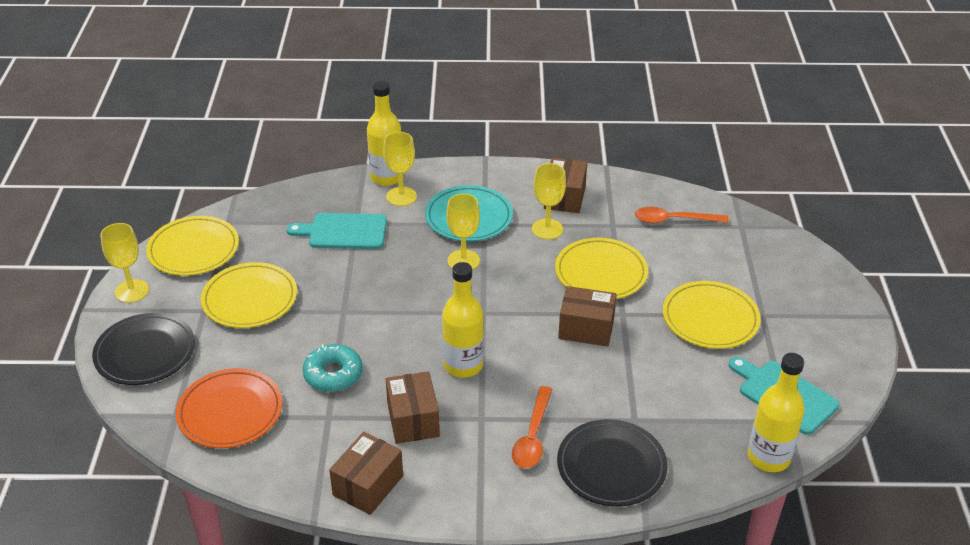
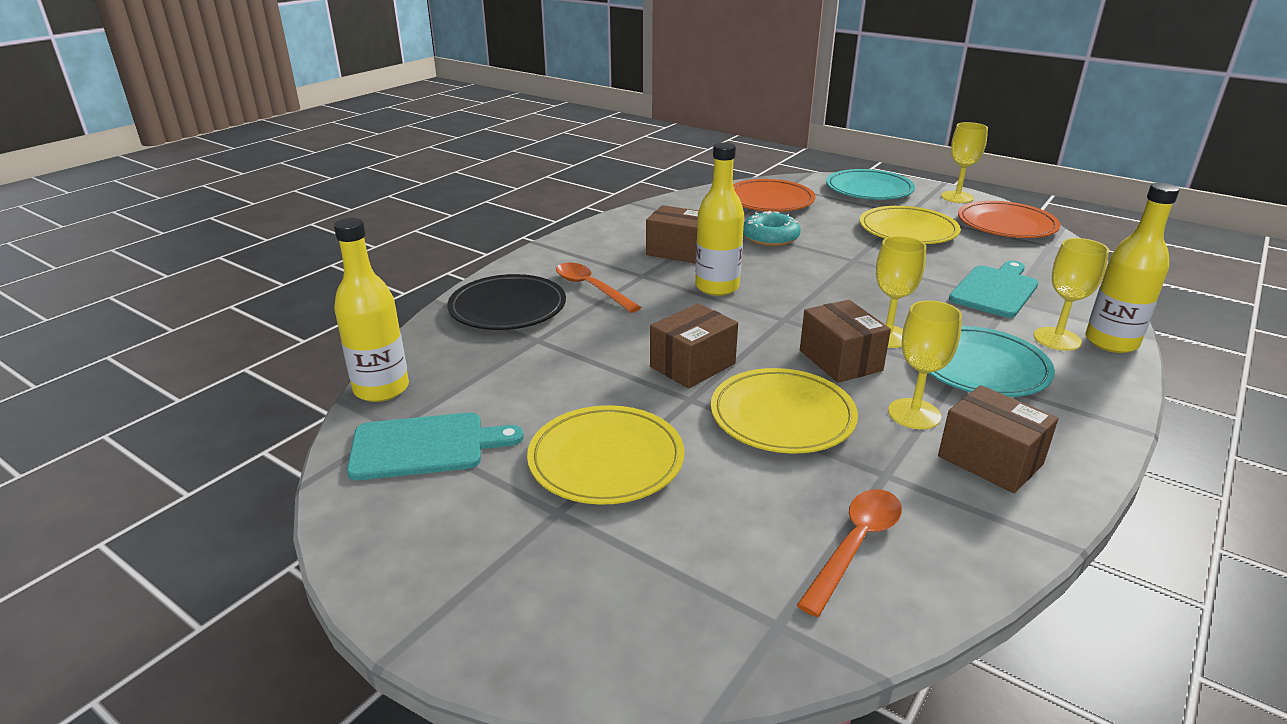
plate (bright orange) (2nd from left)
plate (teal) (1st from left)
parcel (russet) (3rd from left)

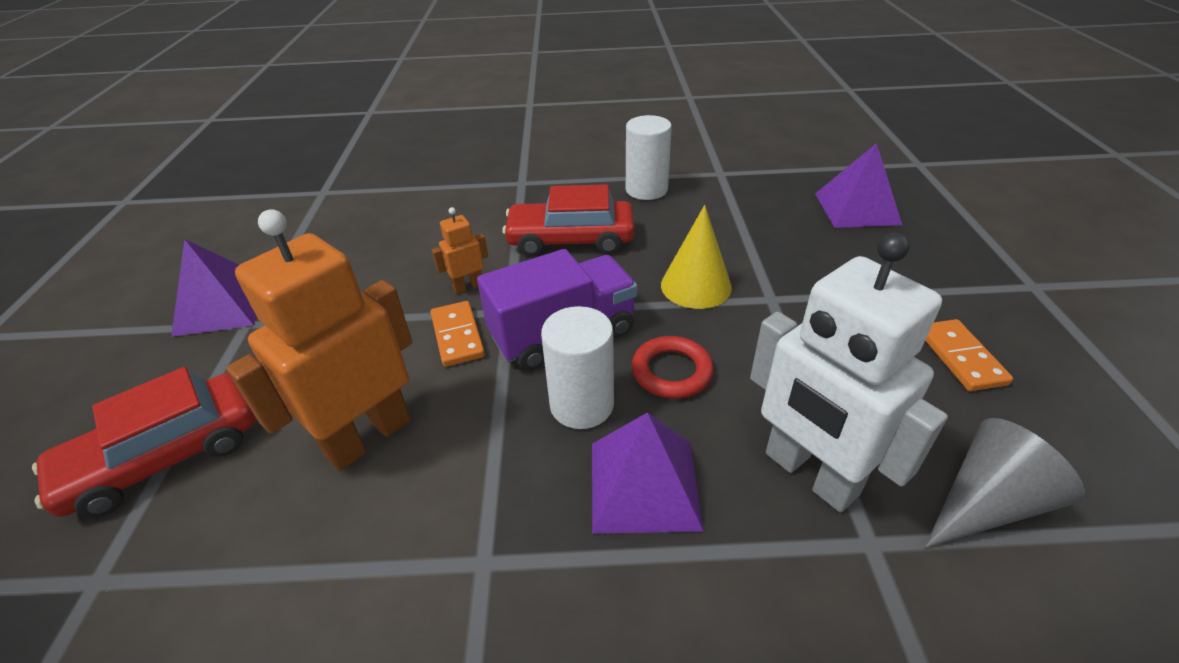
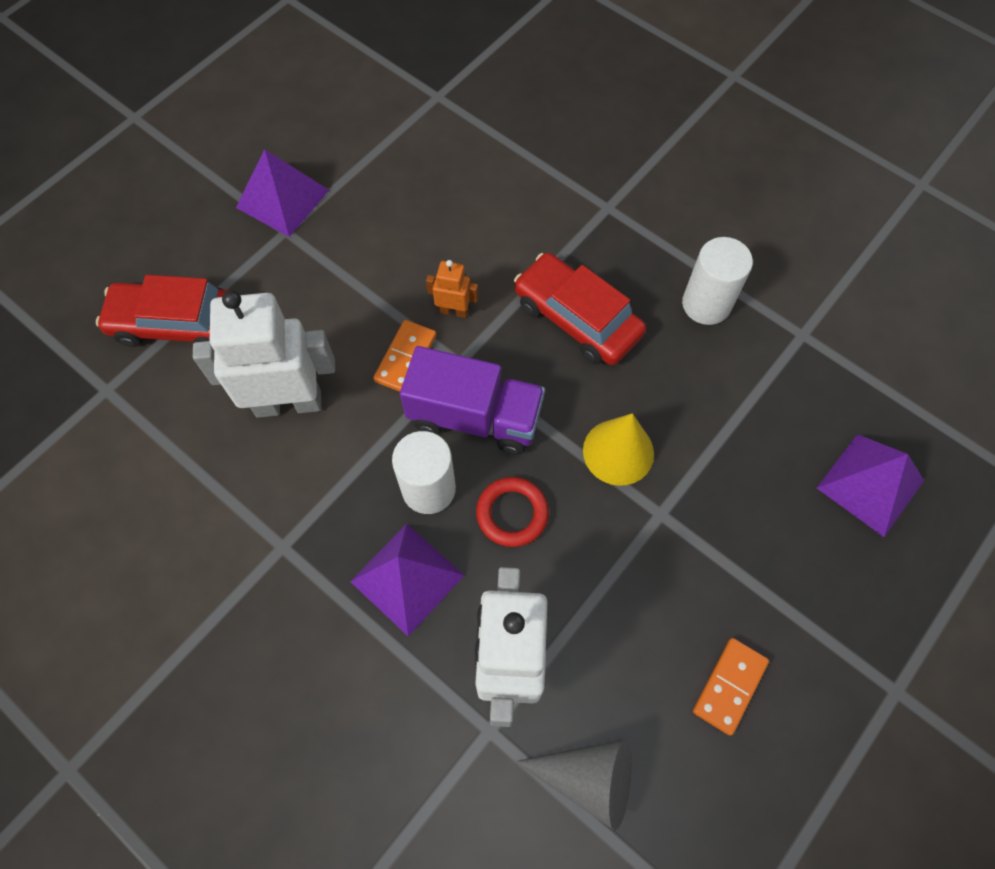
toy robot (white) (1st from left)

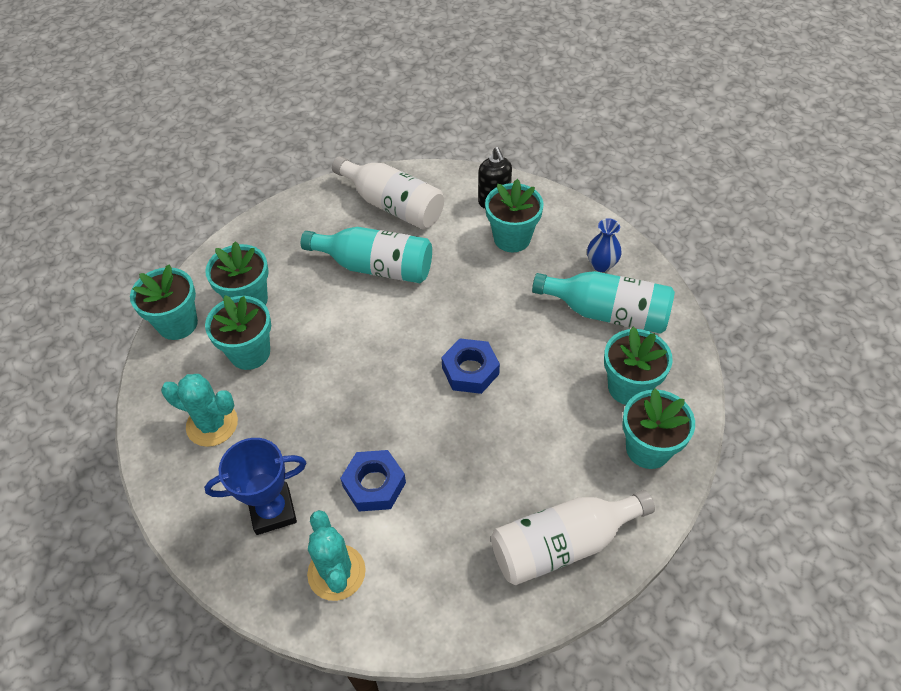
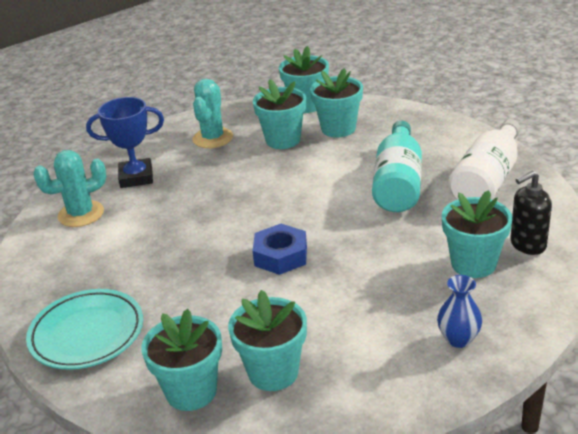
bottle (teal) (2nd from left in the first image)
trophy (royal blue)
hexagon nut (royal blue) (1st from left in the first image)
plate (teal)

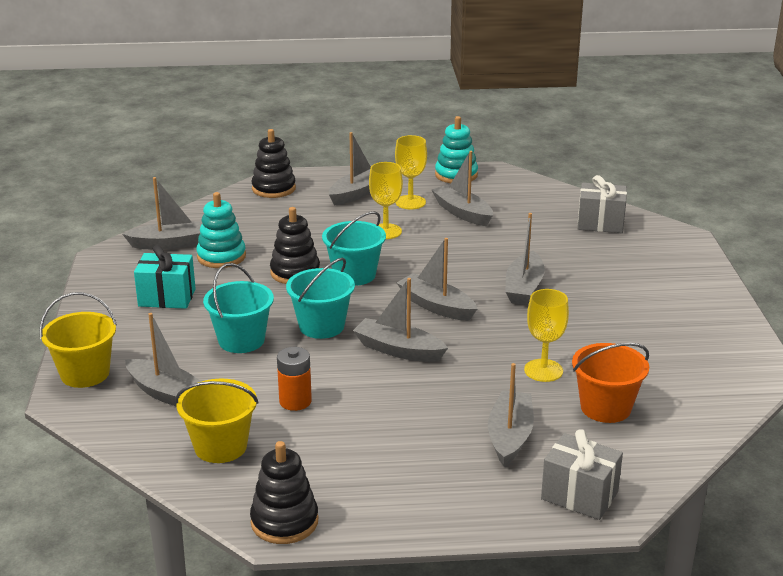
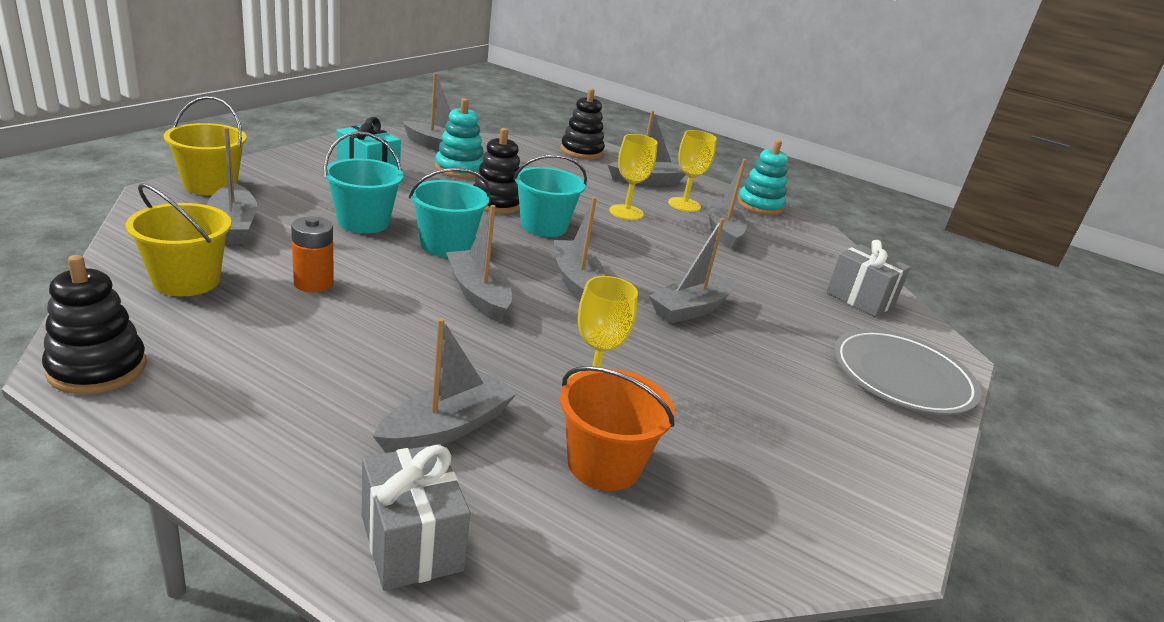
plate (grey)

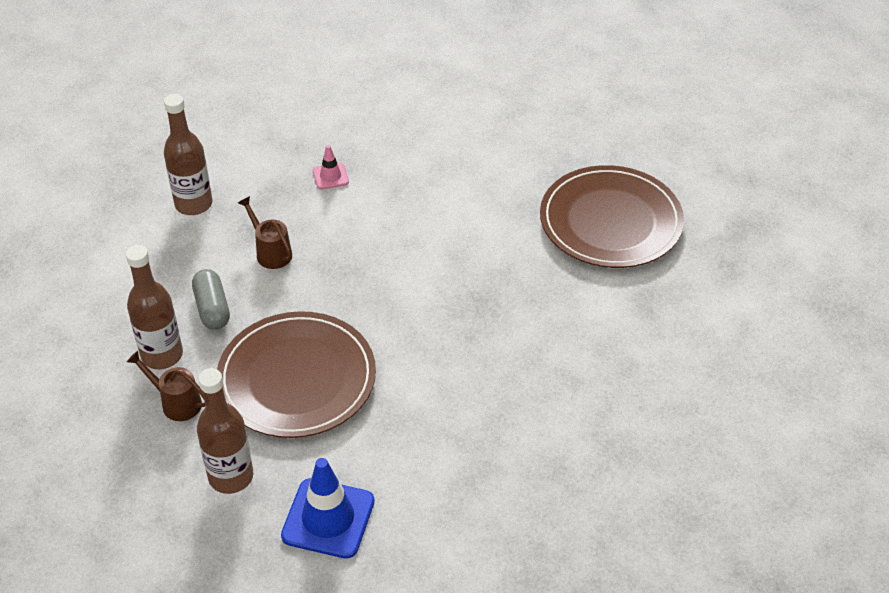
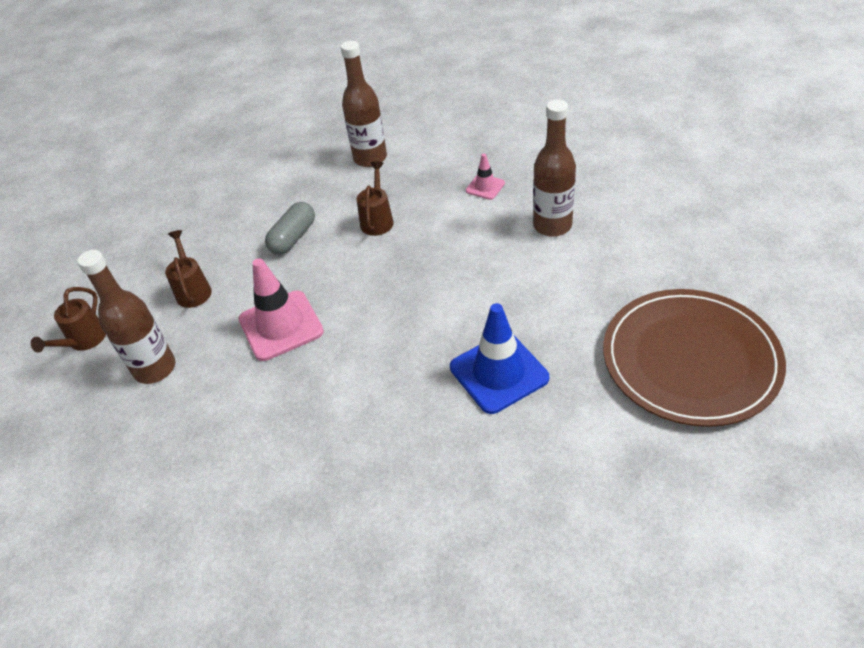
bottle (russet) (3rd from left)
road cone (rosy) (1st from left)
road cone (royal blue)
watering can (russet) (1st from left)

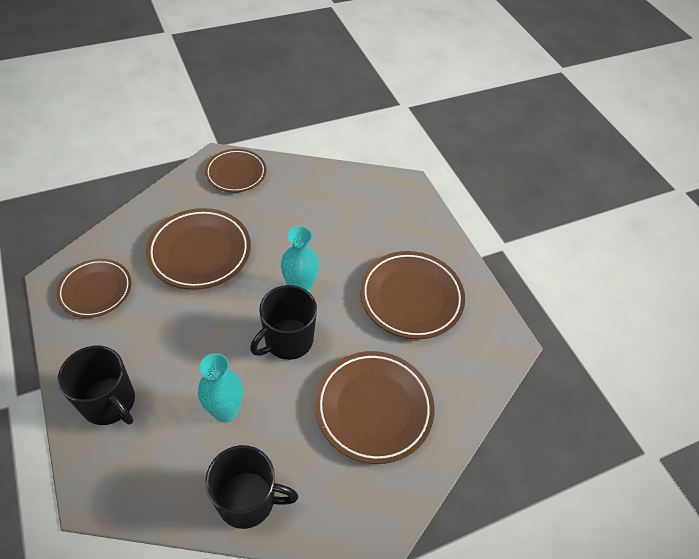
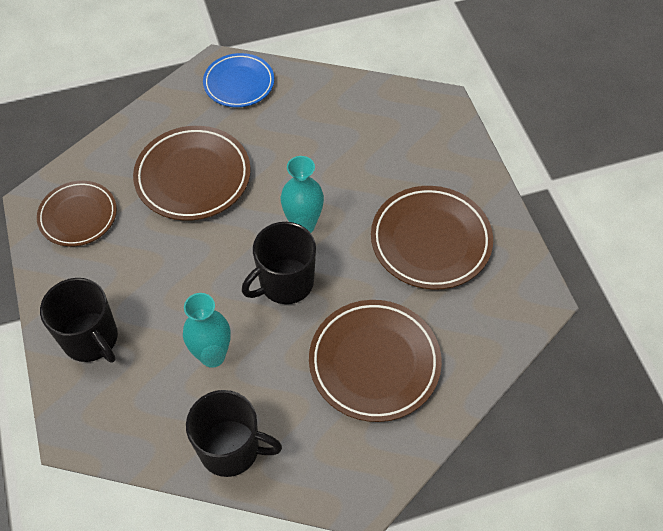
plate (royal blue)

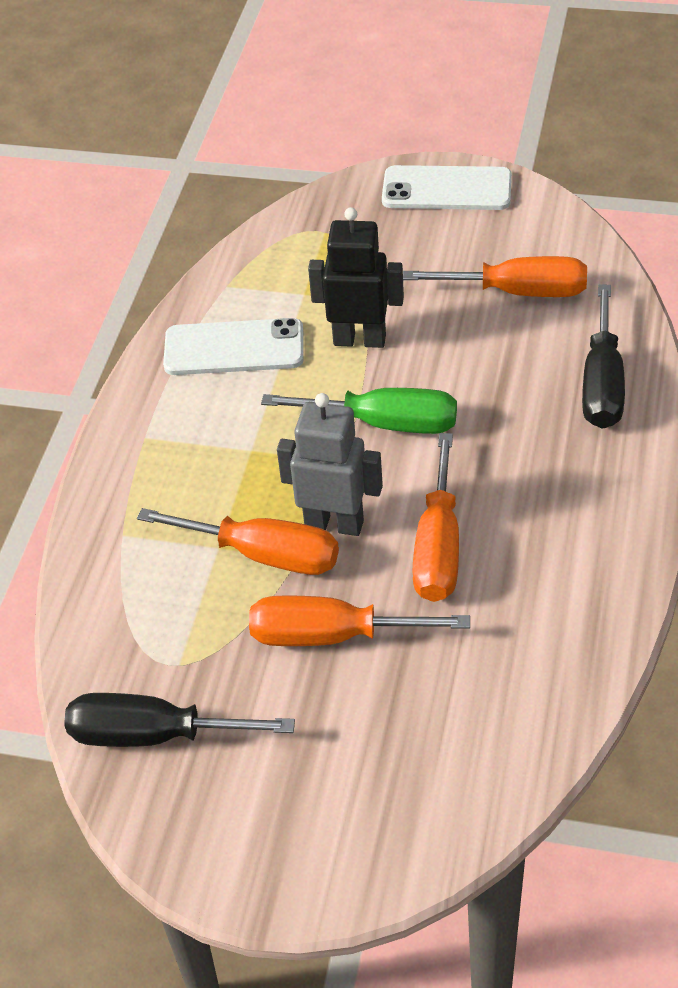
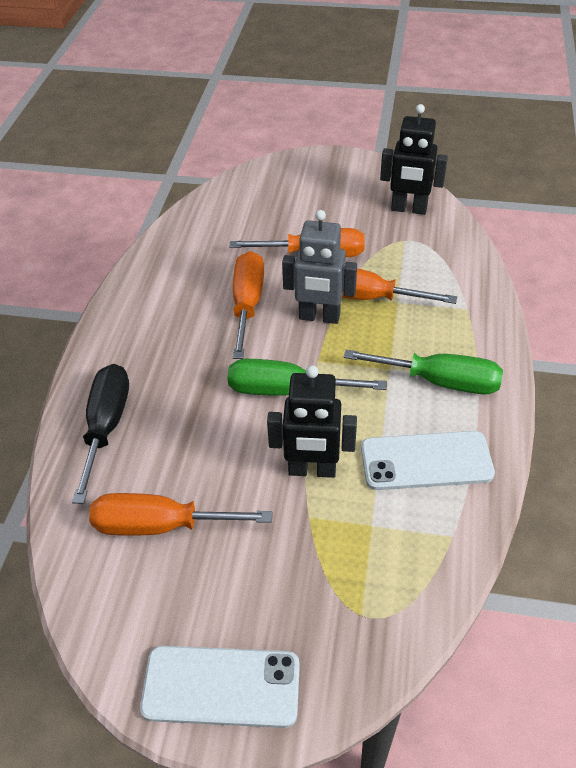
toy robot (black) (2nd from left)
screwdriver (leaf-green) (2nd from left)

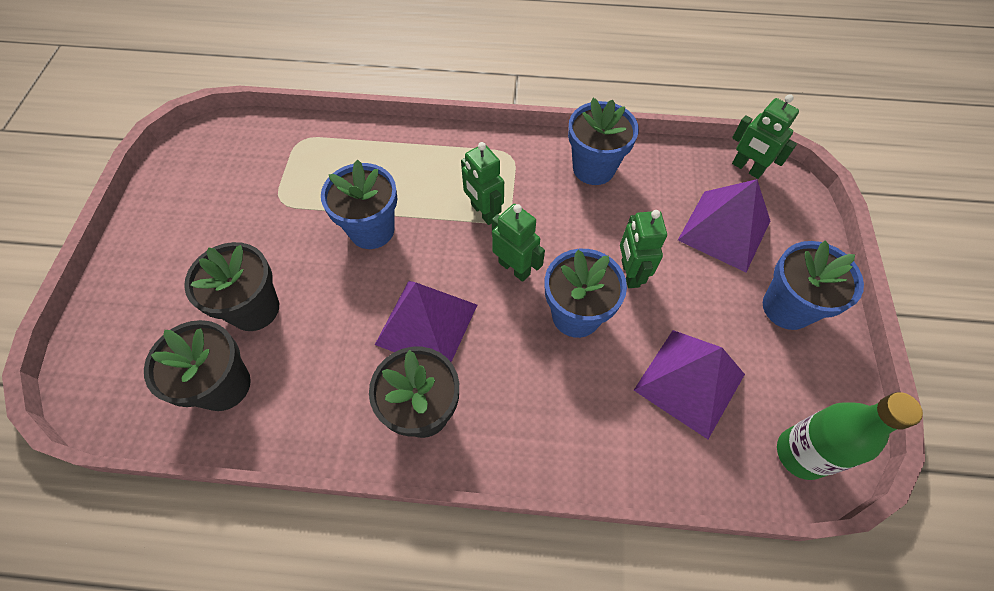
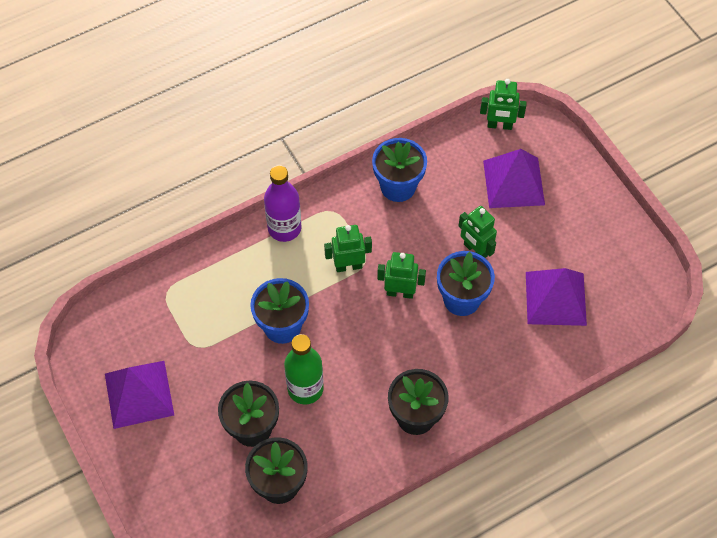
toy robot (leaf-green) (1st from left)
plant pot (royal blue) (4th from left in the first image)
pyramid shape (violet) (1st from left)
bottle (leaf-green)
bottle (violet)

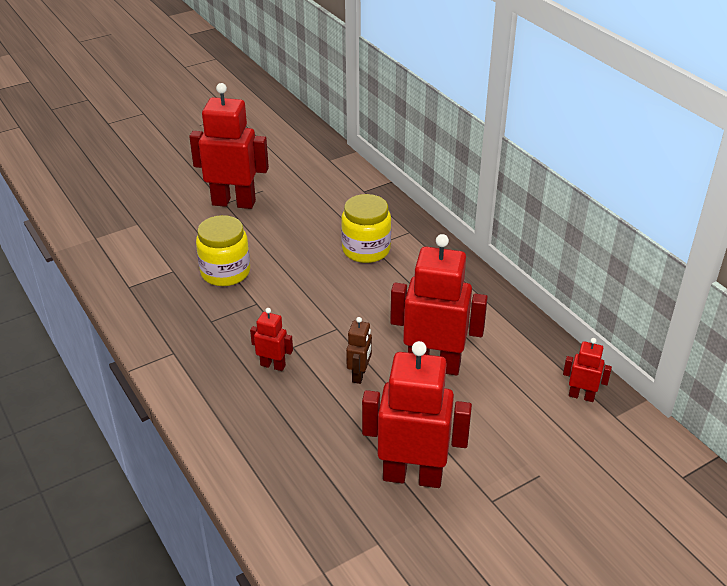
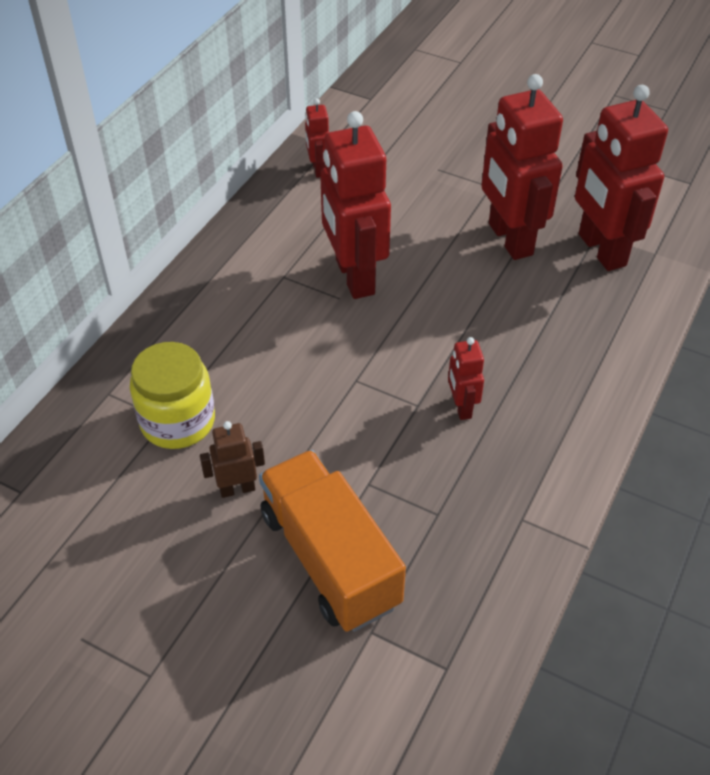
toy robot (red) (5th from left)
lorry (bright orange)
toy robot (russet)

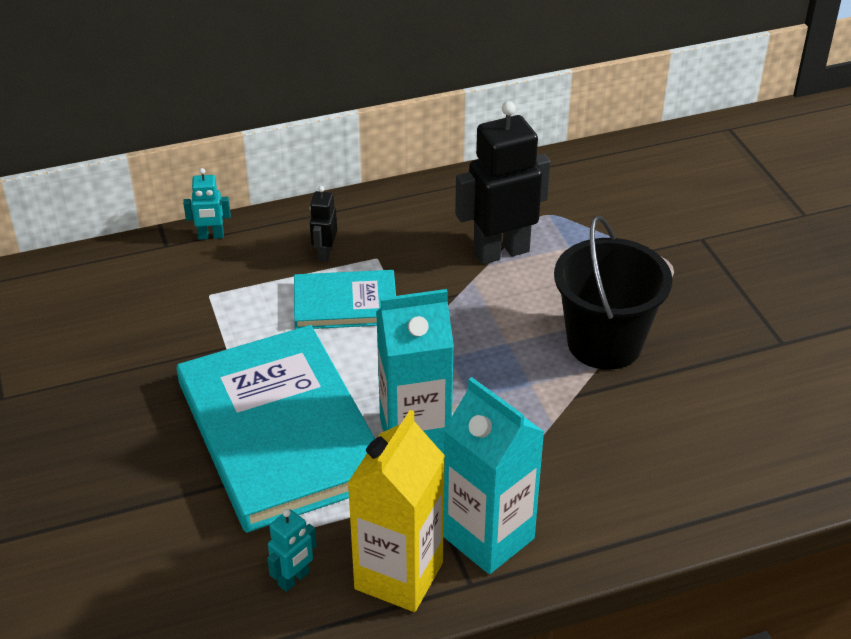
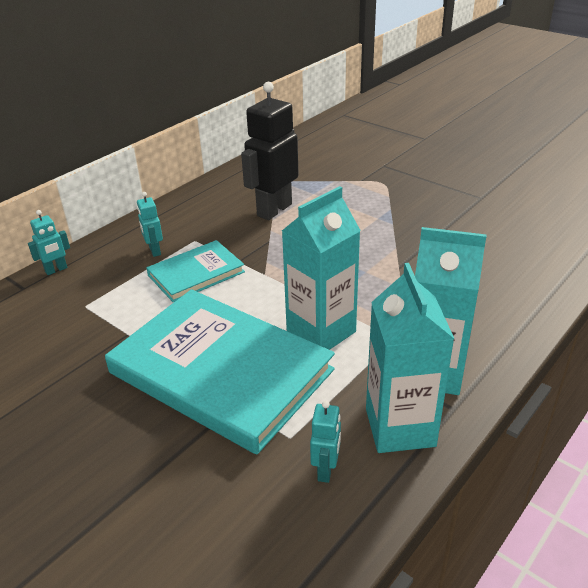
toy robot (teal) (2nd from left)
bucket (black)
juice carton (teal) (2nd from left)

